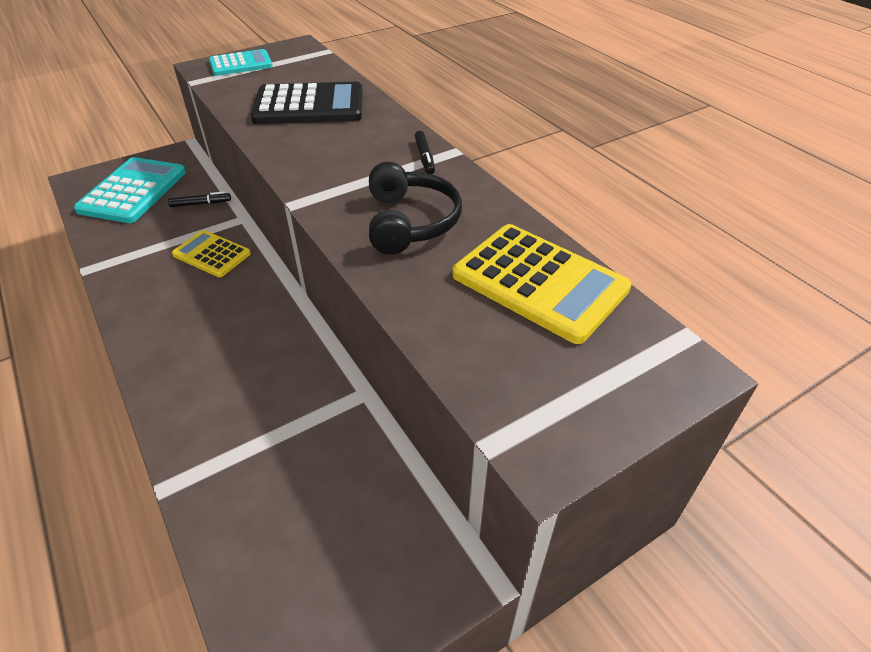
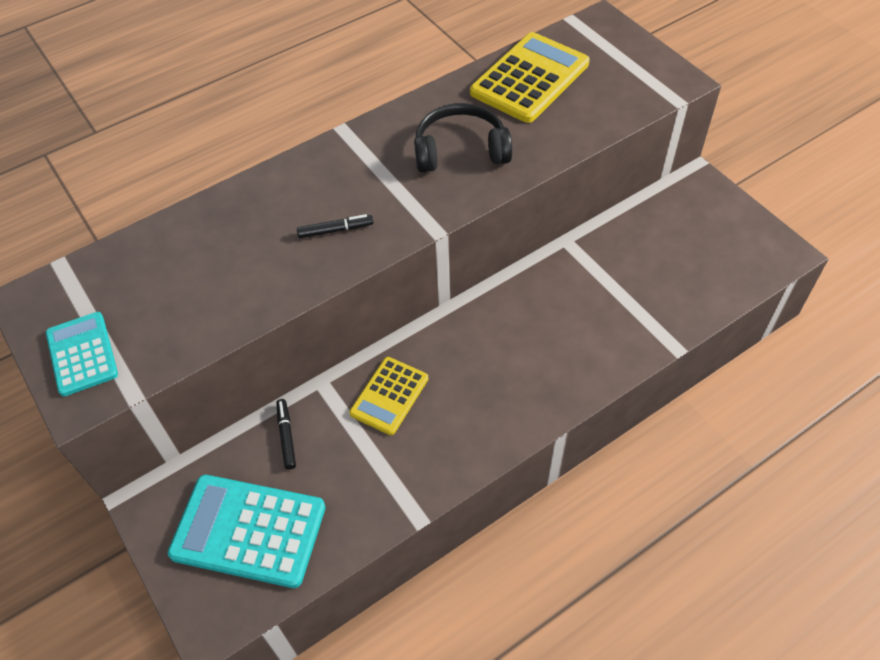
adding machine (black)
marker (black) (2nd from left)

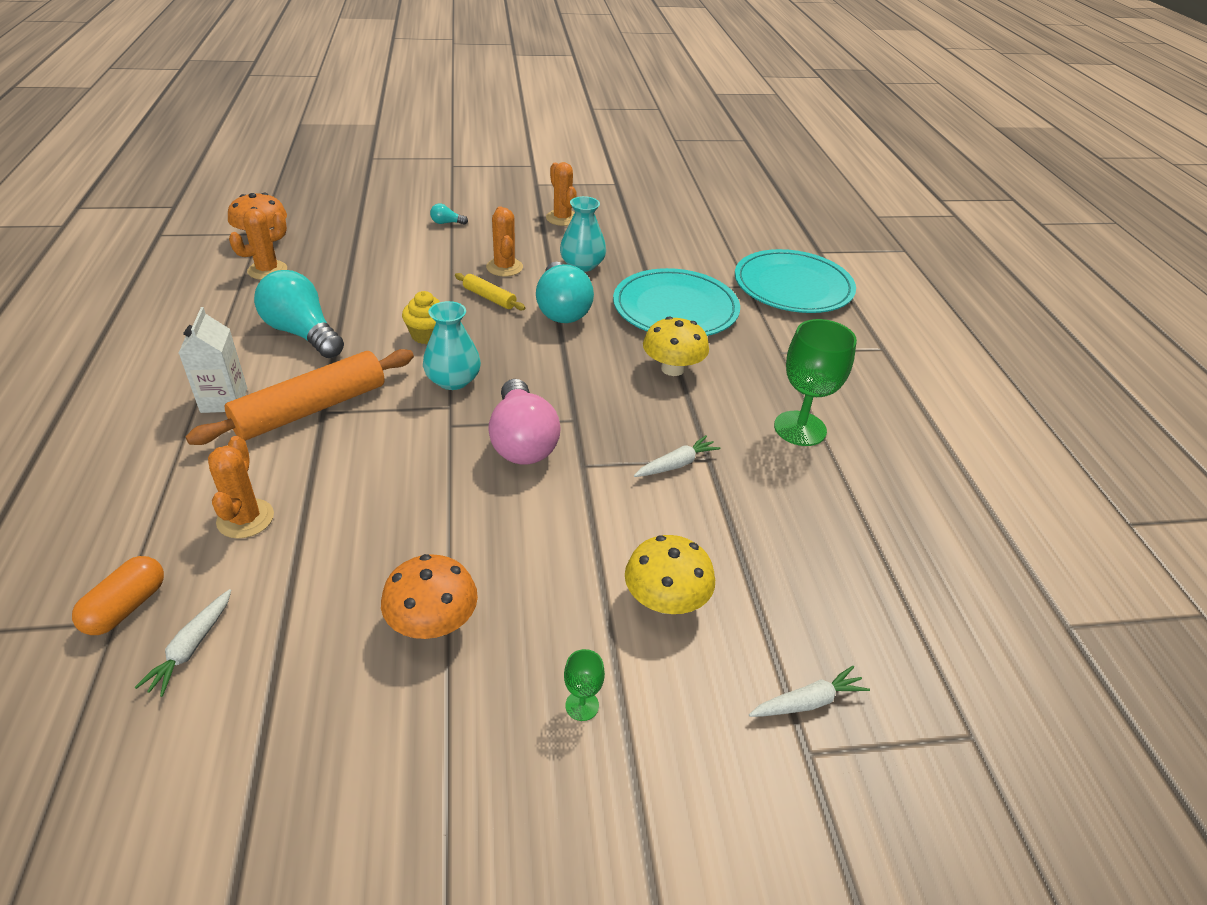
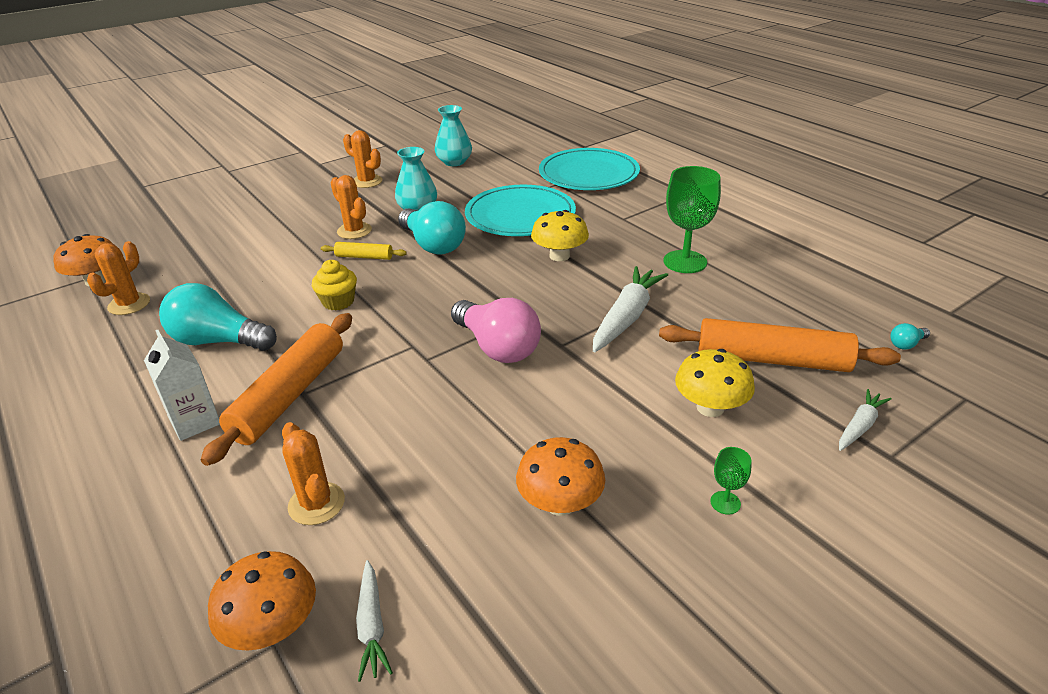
light bulb (teal) (3rd from left)
vase (teal) (2nd from left)
carrot (white) (2nd from left)
toadstool (bright orange) (2nd from left)
rolling pin (bright orange) (2nd from left)

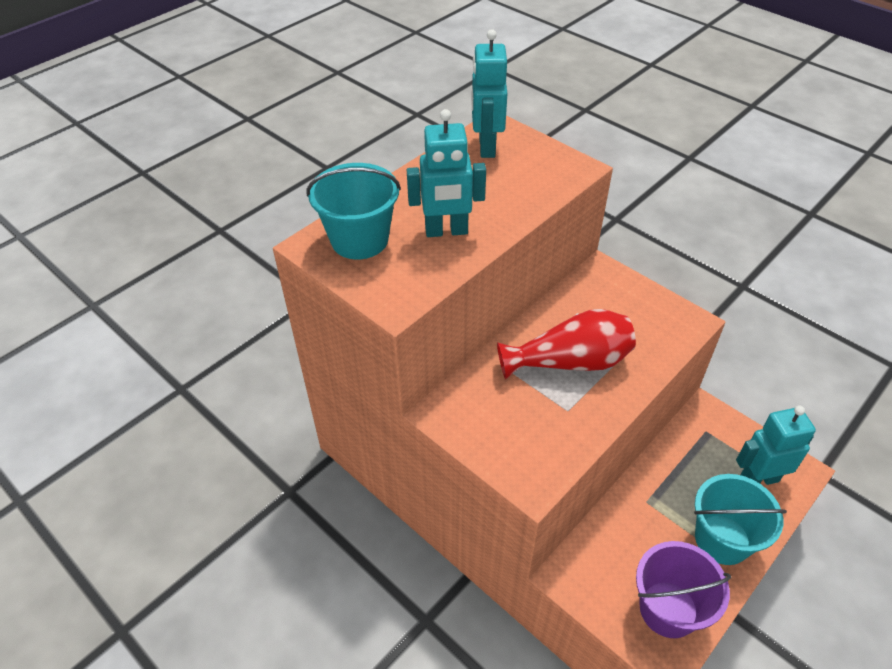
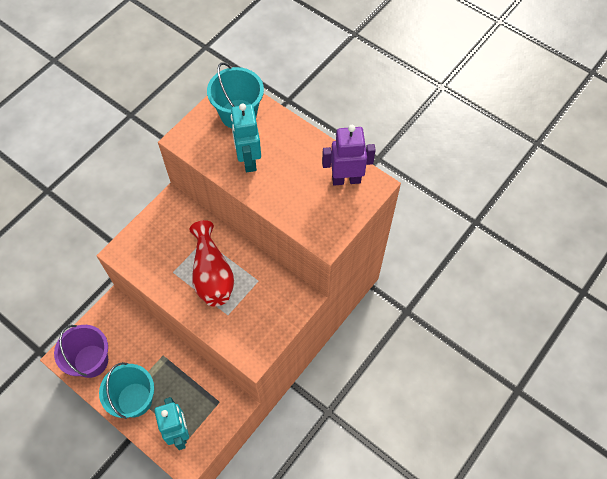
toy robot (violet)

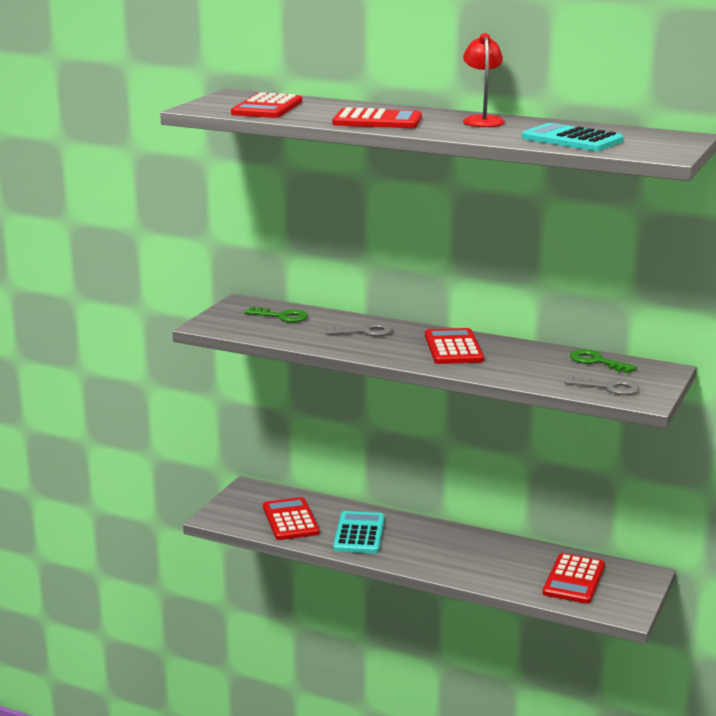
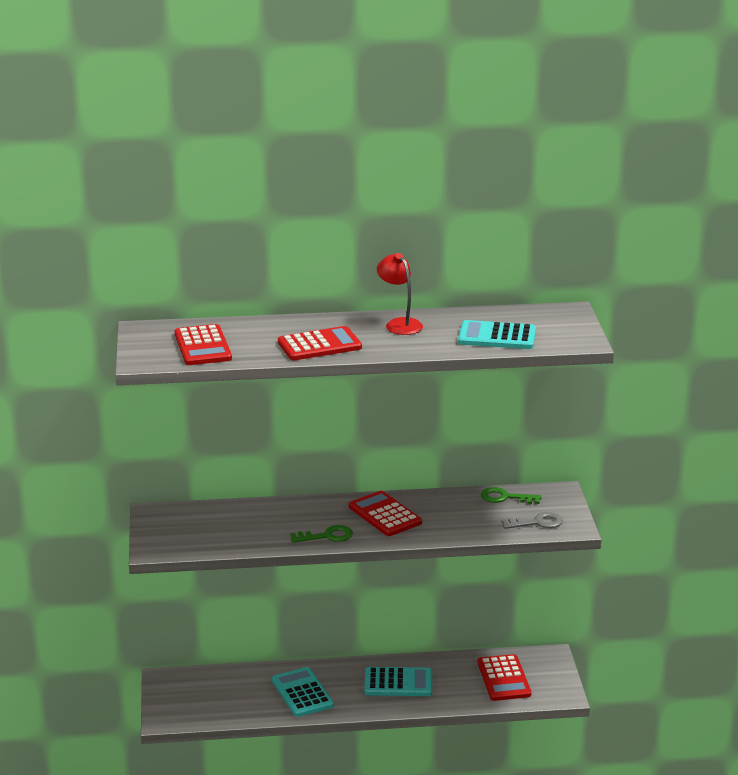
key (leaf-green) (1st from left)
key (grey) (1st from left in the first image)
adding machine (red) (2nd from left in the first image)
adding machine (teal) (2nd from left)

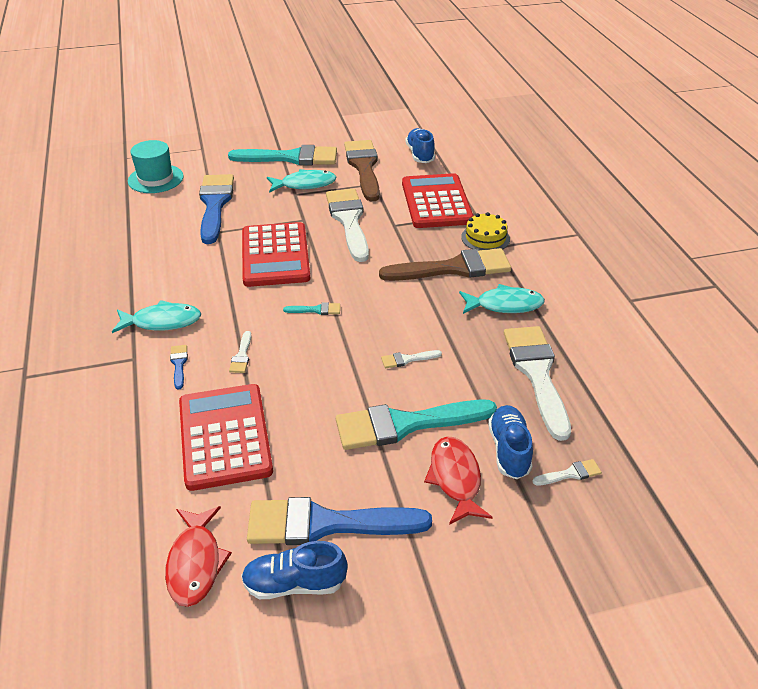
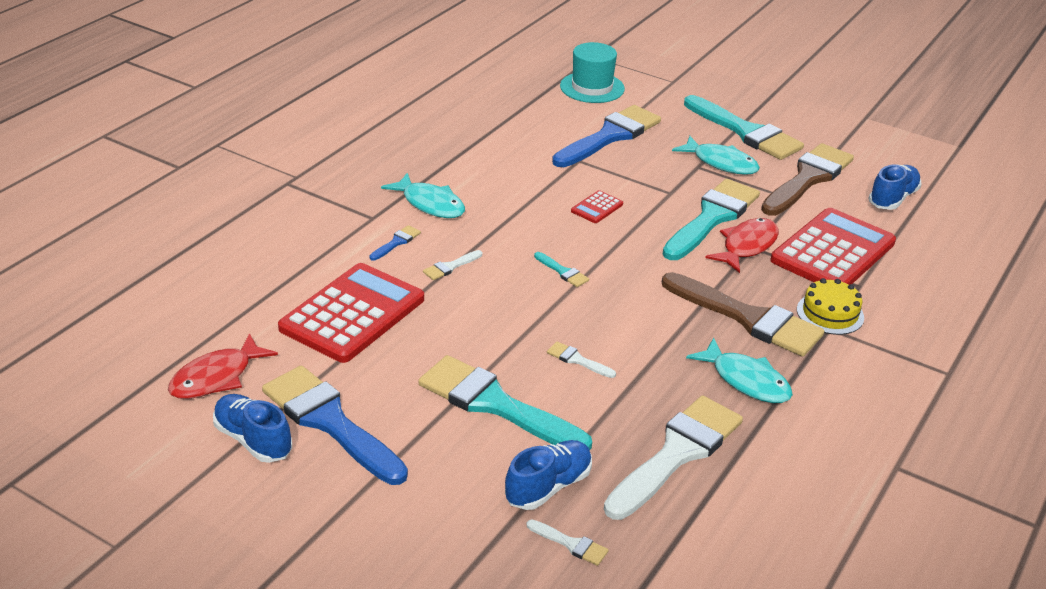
paint brush (teal) (3rd from left)
adding machine (red) (2nd from left)
fish figure (red) (2nd from left)

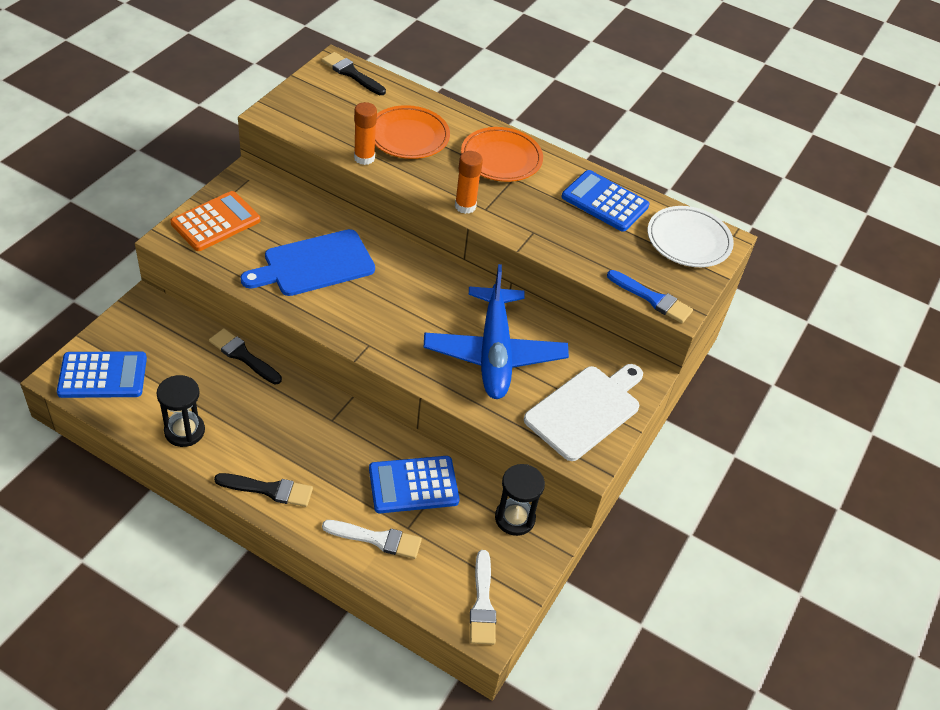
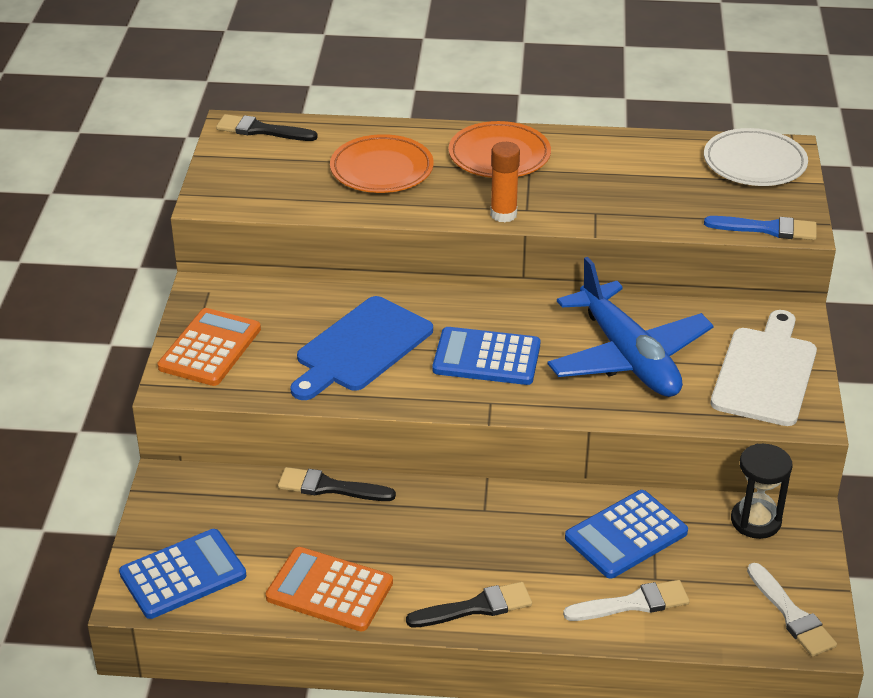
glue stick (bright orange) (1st from left in the first image)
adding machine (royal blue) (2nd from left)
adding machine (bright orange) (2nd from left)

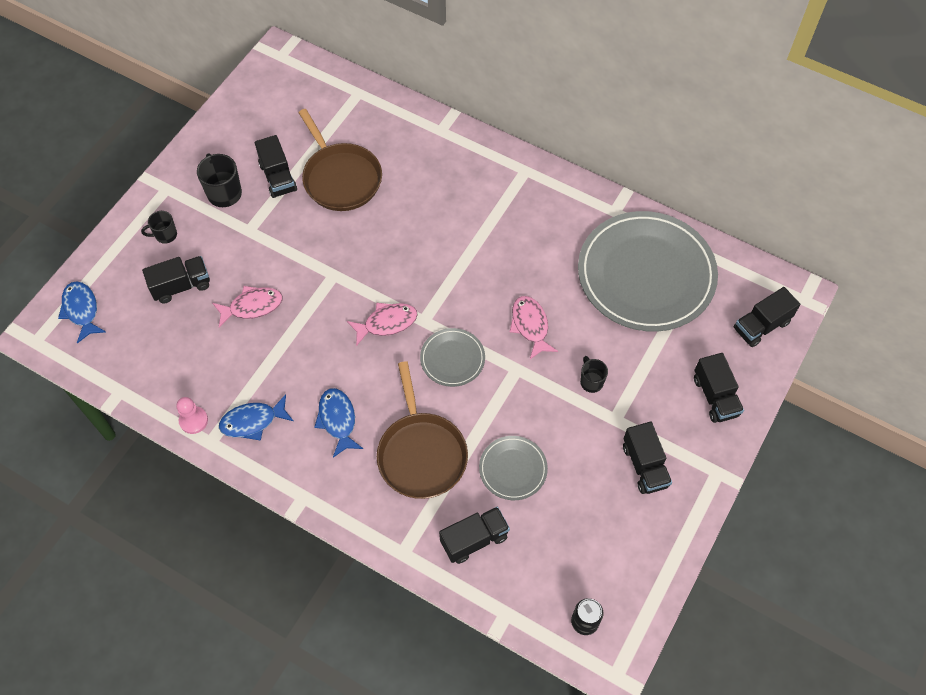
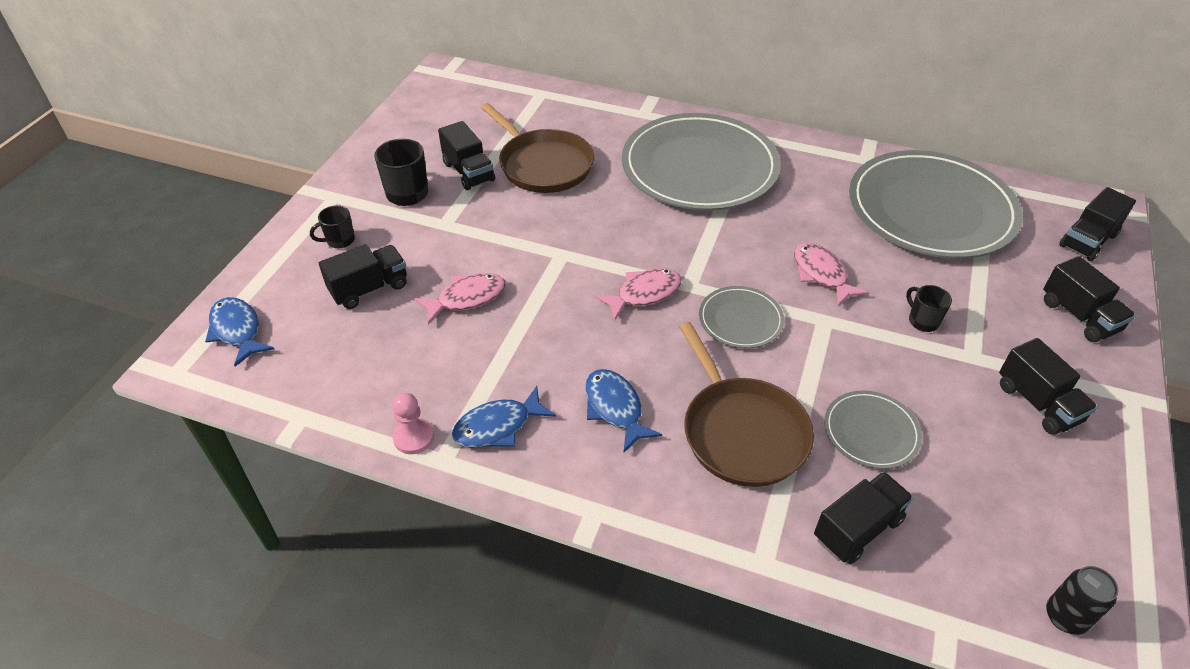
plate (grey) (1st from left)

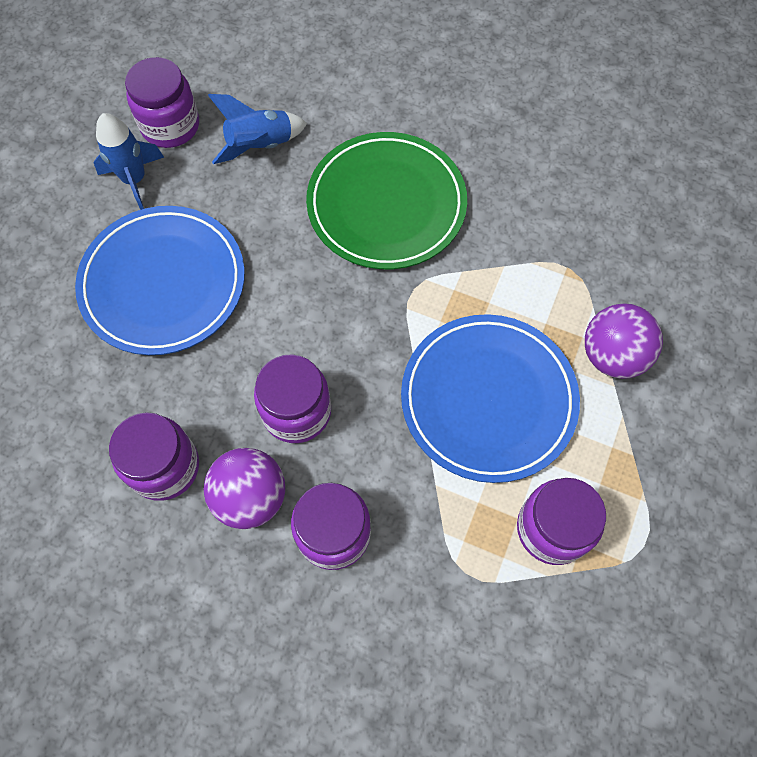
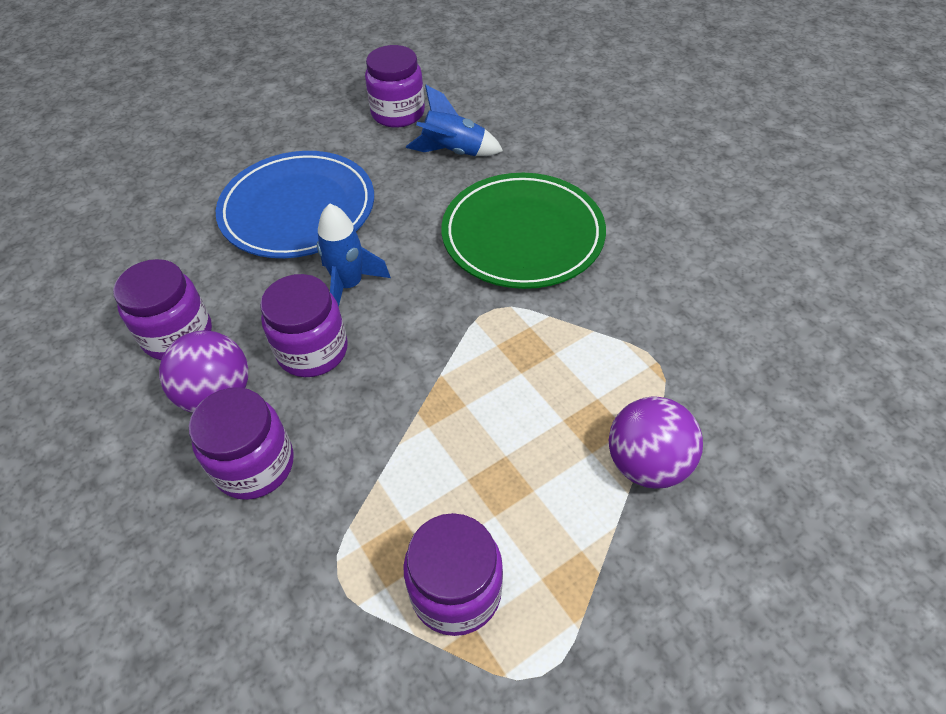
rocket (royal blue) (1st from left)
plate (royal blue) (2nd from left in the first image)

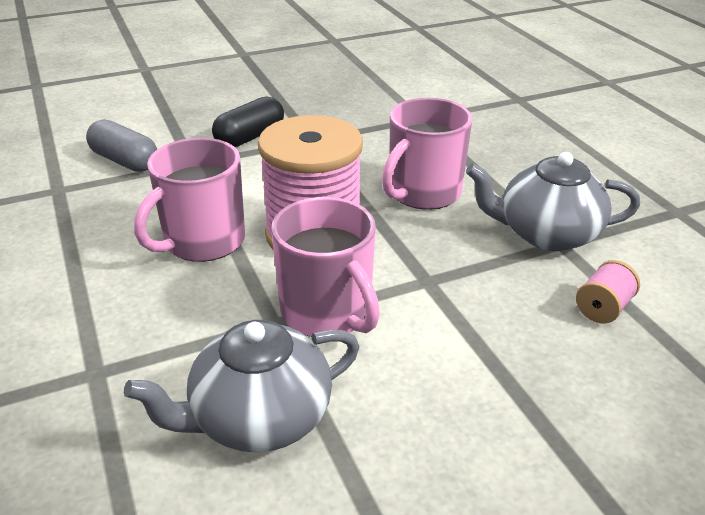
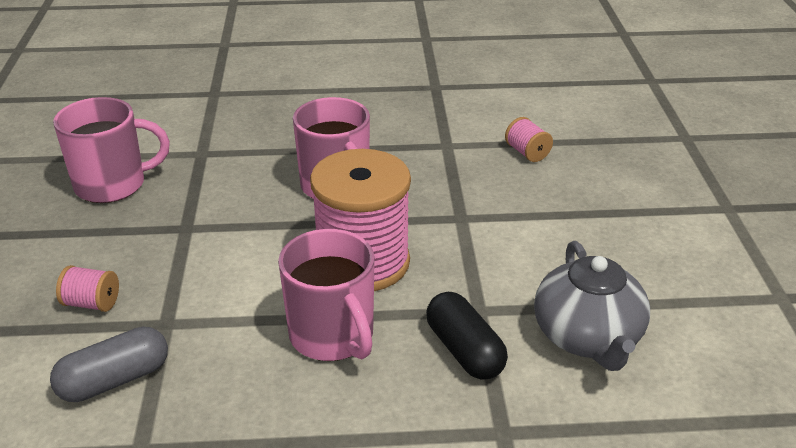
pill shape (black)
tea pot (grey) (2nd from left in the first image)
coffee mug (rosy) (1st from left)
bobbin (rosy) (1st from left)

